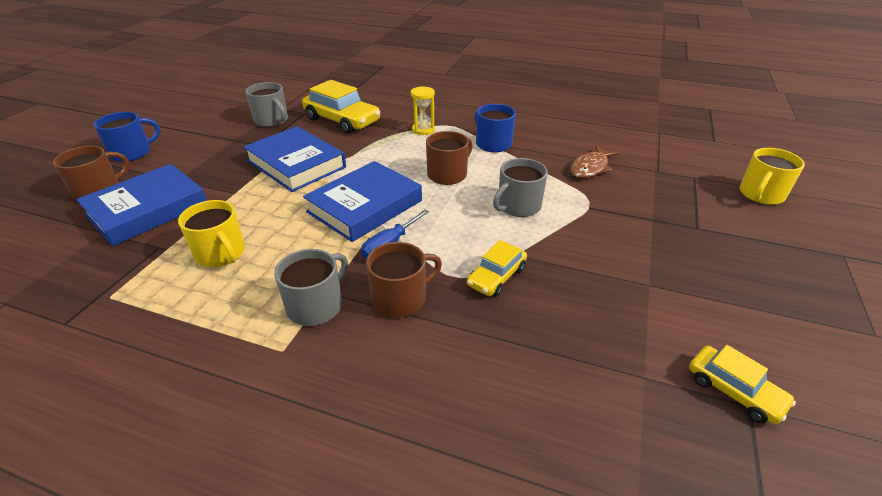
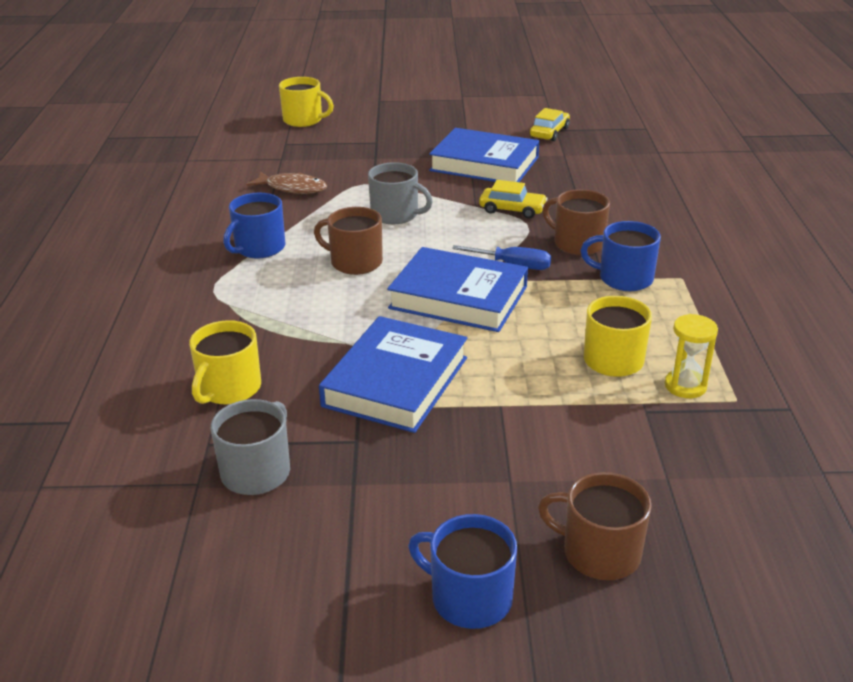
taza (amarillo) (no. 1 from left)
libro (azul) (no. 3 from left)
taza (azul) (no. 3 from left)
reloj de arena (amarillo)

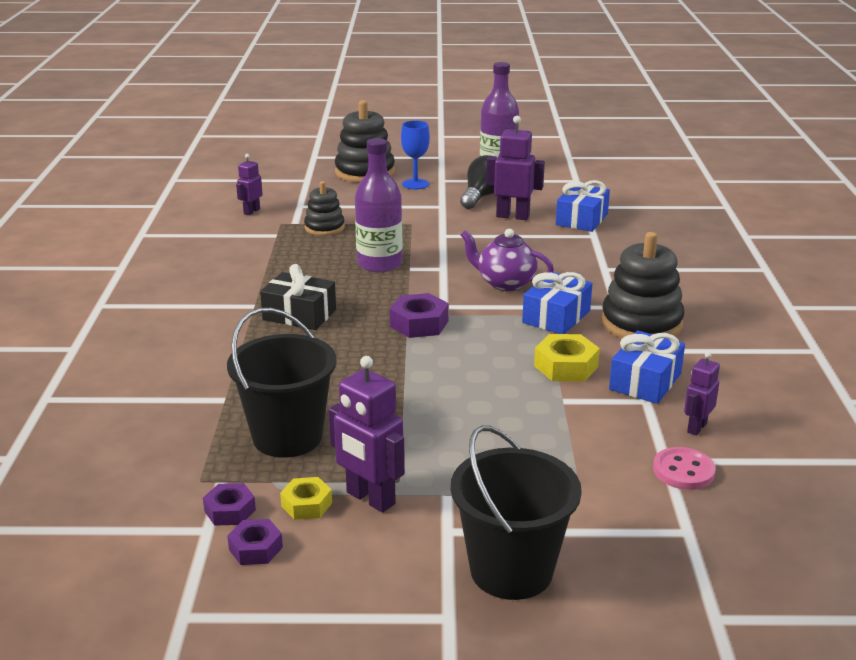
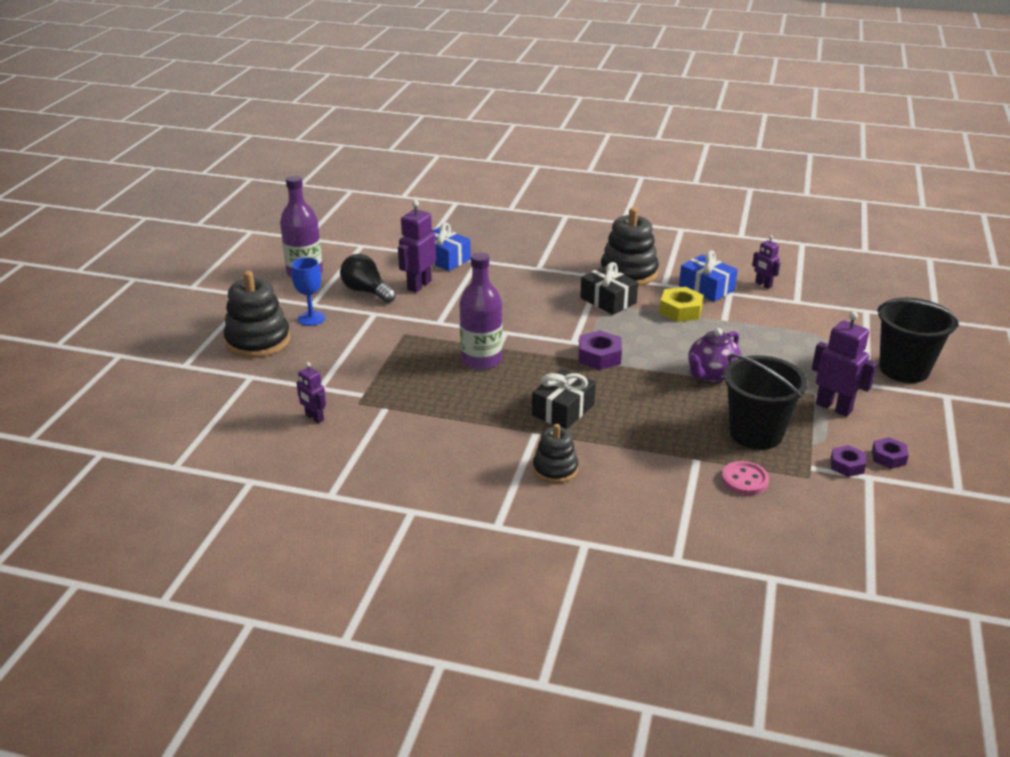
juguete apilable (negro) (no. 2 from left)
regalo (negro) (no. 2 from left)
tetera (morado)
botón (rosa)
robot (morado) (no. 4 from left)
tuerca (amarillo) (no. 1 from left in the first image)

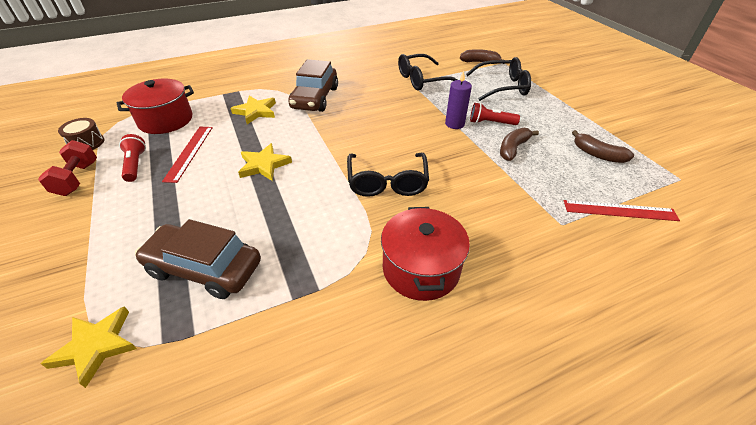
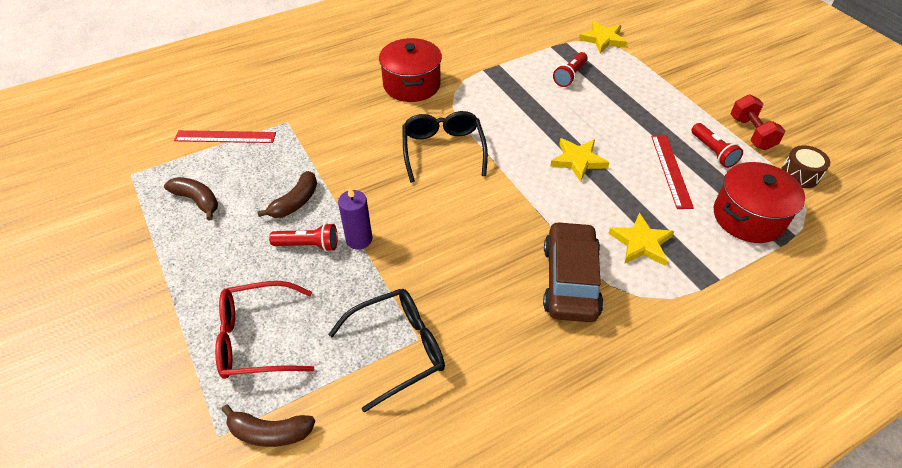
gafas (rojo)
lámpara de mano (rojo) (no. 2 from left)

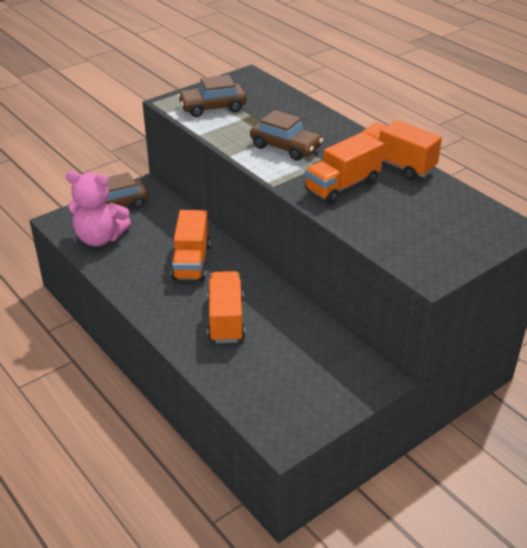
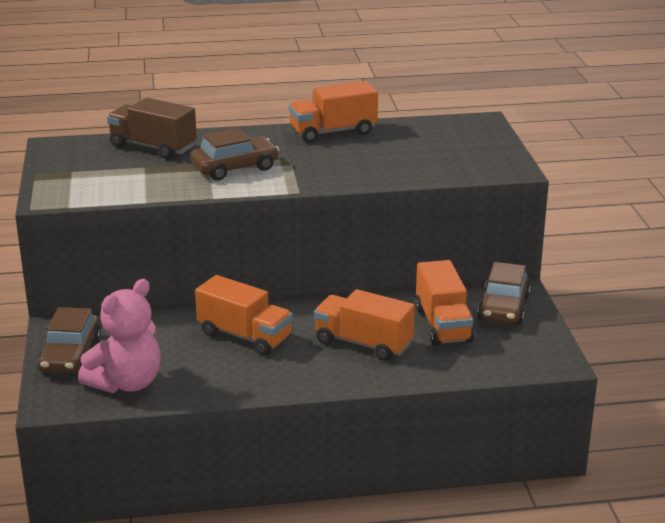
camión (marrón)
camión (naranja) (no. 4 from left)
coche (marrón) (no. 3 from left)

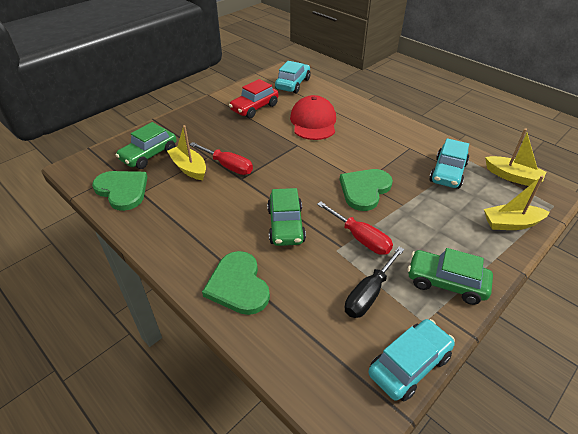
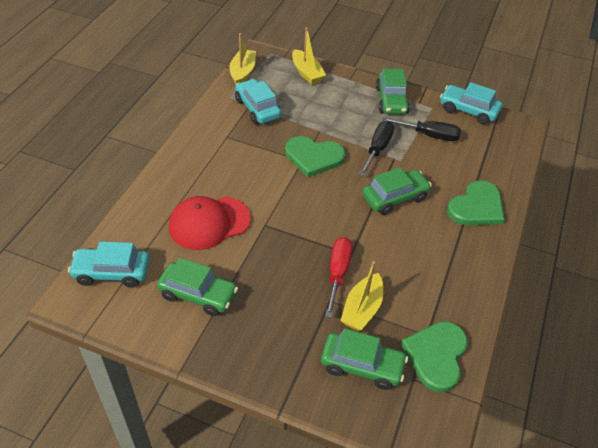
coche (verde) (no. 1 from left)
coche (turquesa) (no. 2 from left)
destornillador (negro) (no. 1 from left)

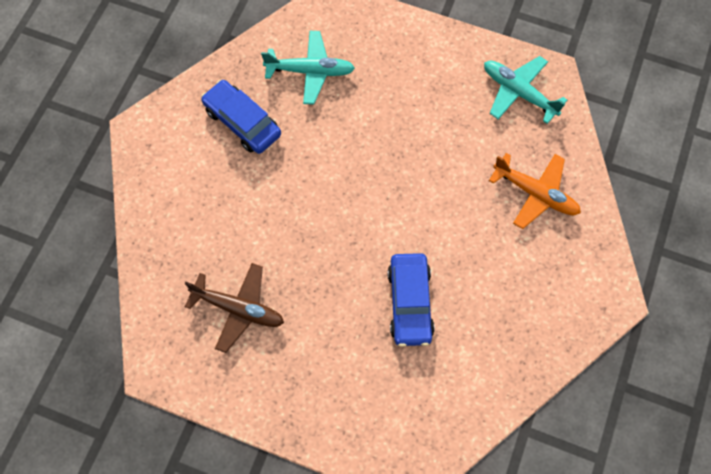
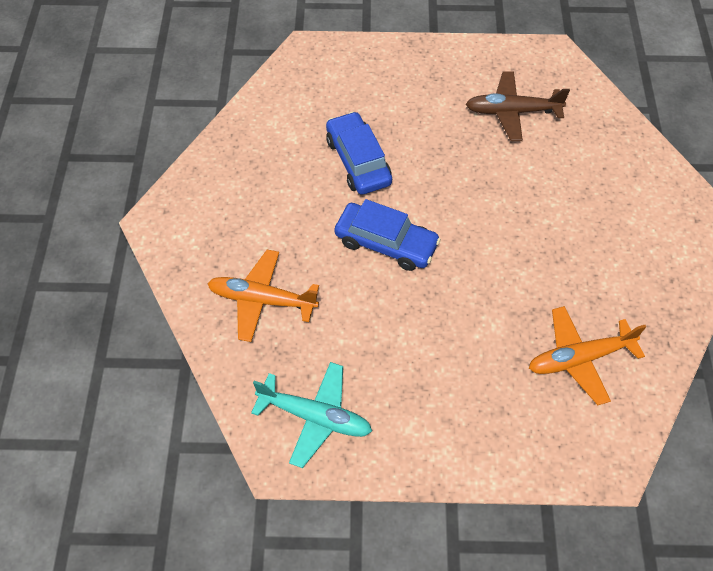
coche (azul) (no. 2 from left)
avión (naranja) (no. 2 from left)

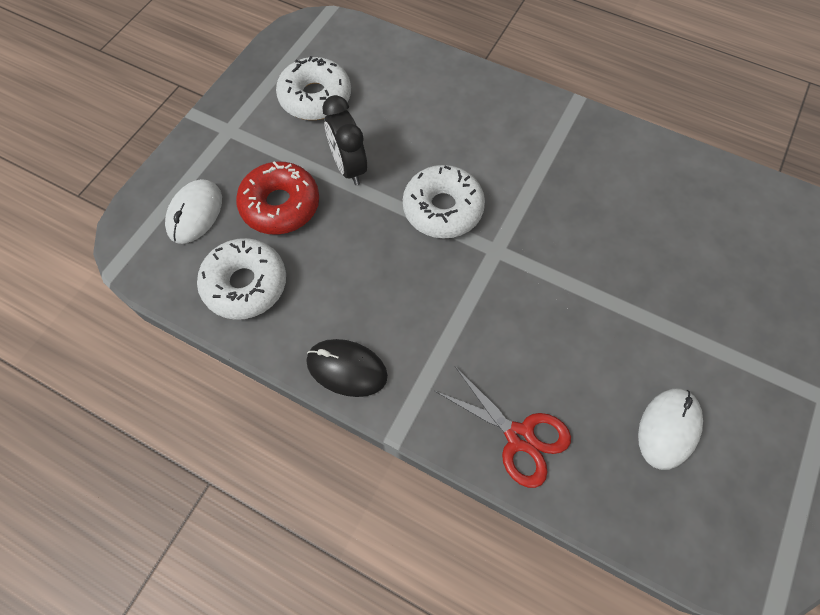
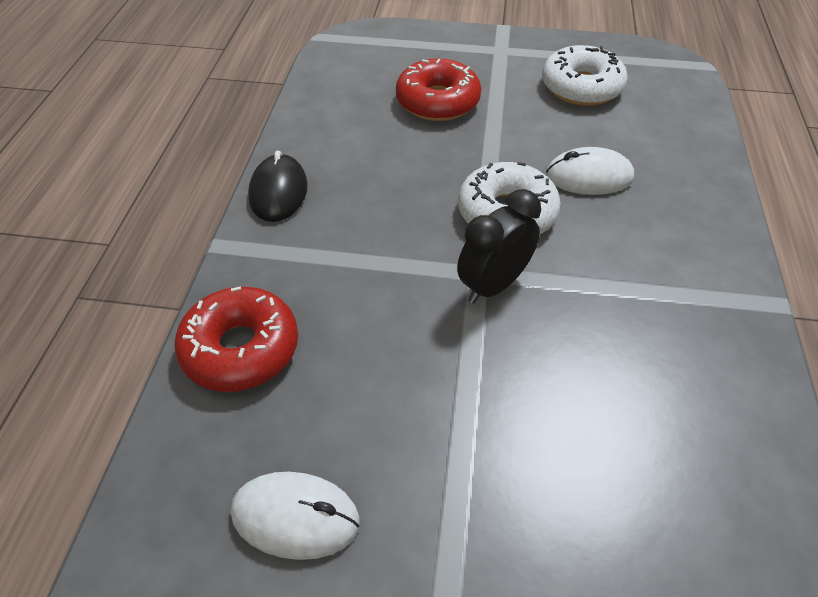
rosquilla (rojo) (no. 1 from left)
despertador (negro)
ratón (blanco) (no. 2 from left)
rosquilla (blanco) (no. 1 from left in the first image)

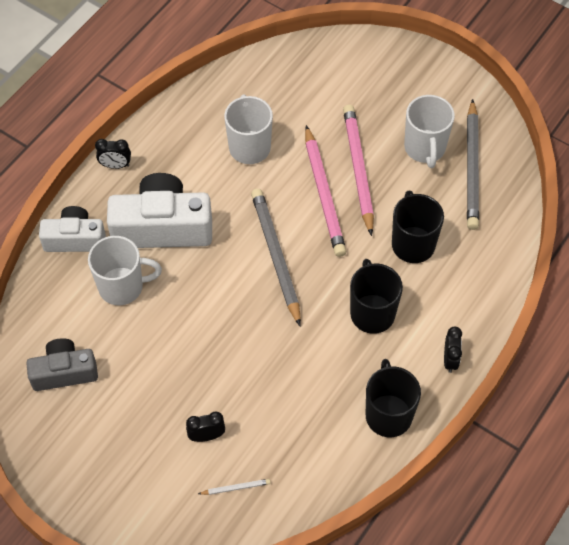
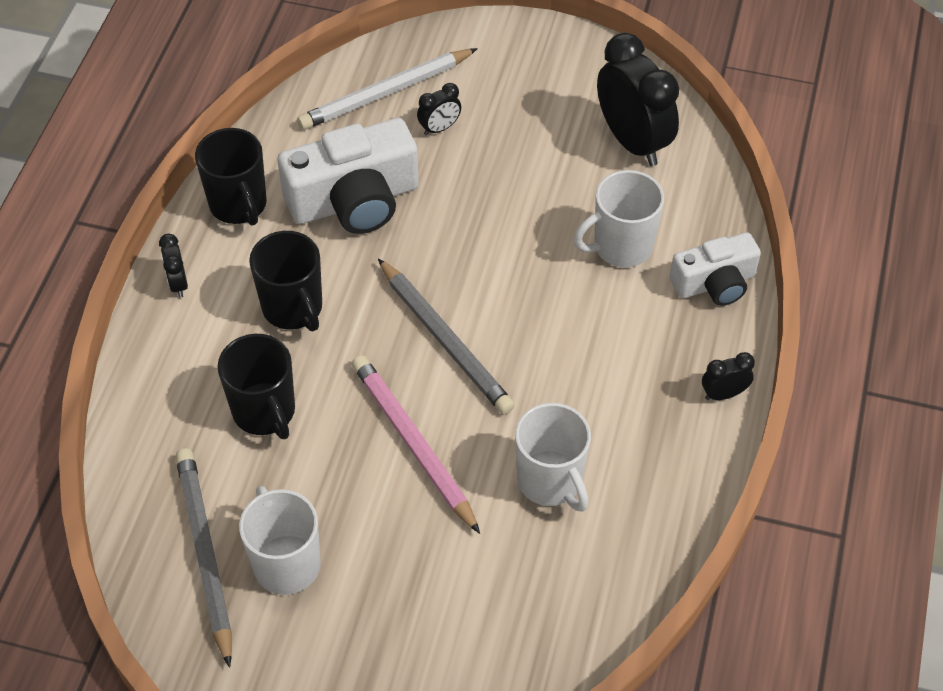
cámara (blanco) (no. 1 from left)
lápiz (blanco)
despertador (negro) (no. 3 from left)
lápiz (rosa) (no. 2 from left in the first image)

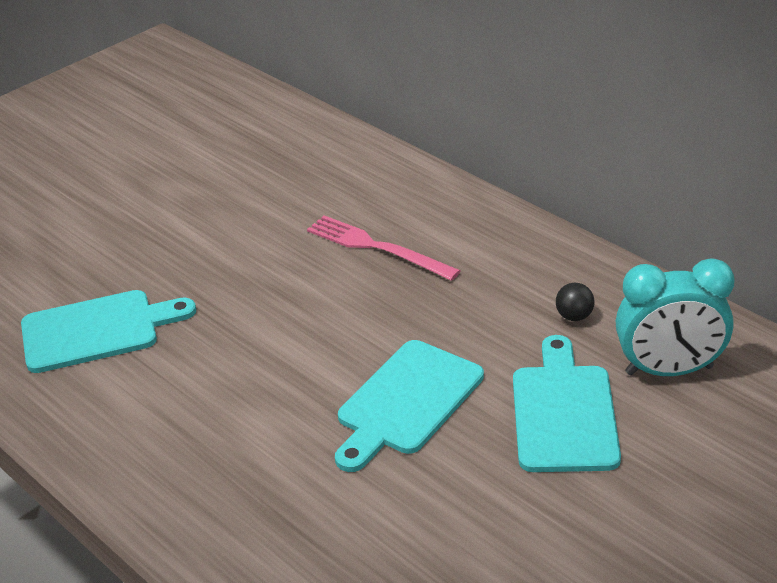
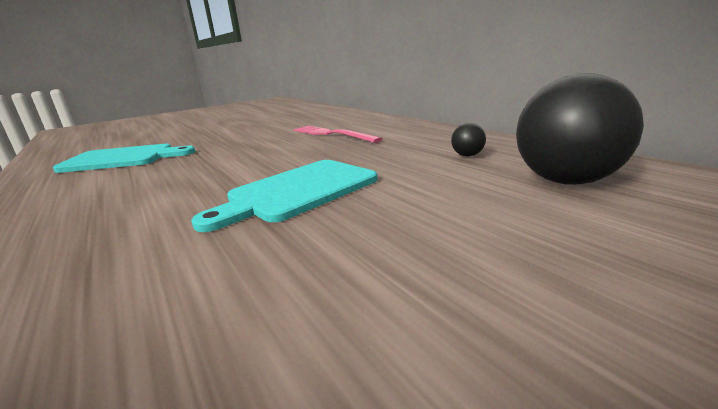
pelota (negro) (no. 2 from left)
tabla de cortar (turquesa) (no. 3 from left in the first image)

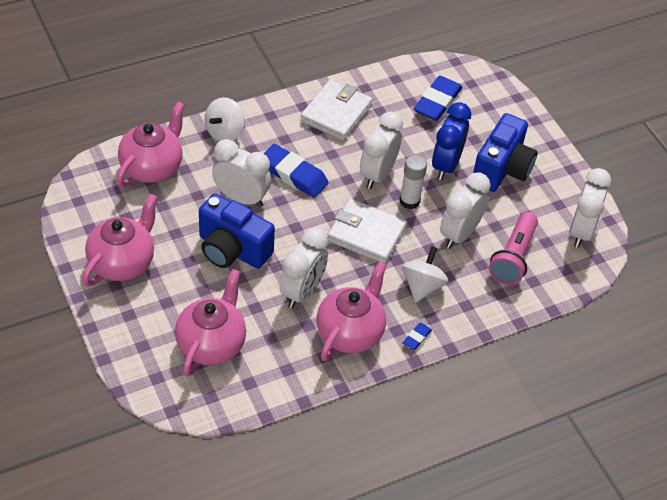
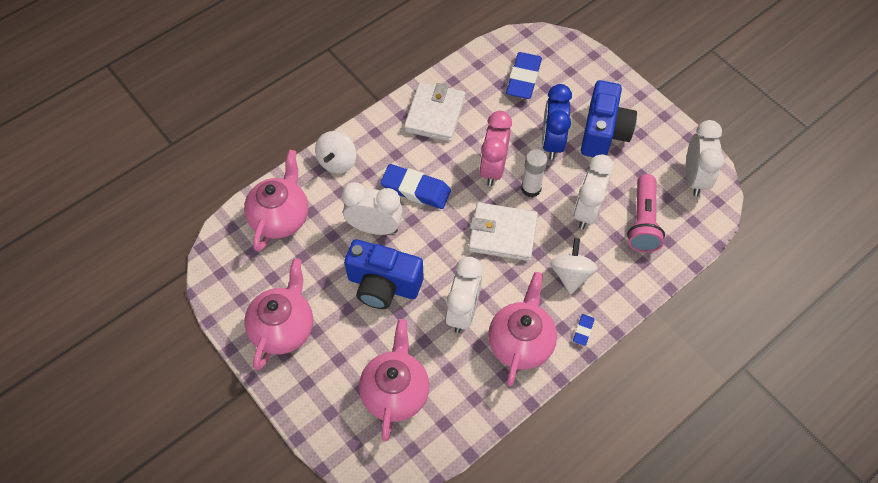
despertador (rosa)

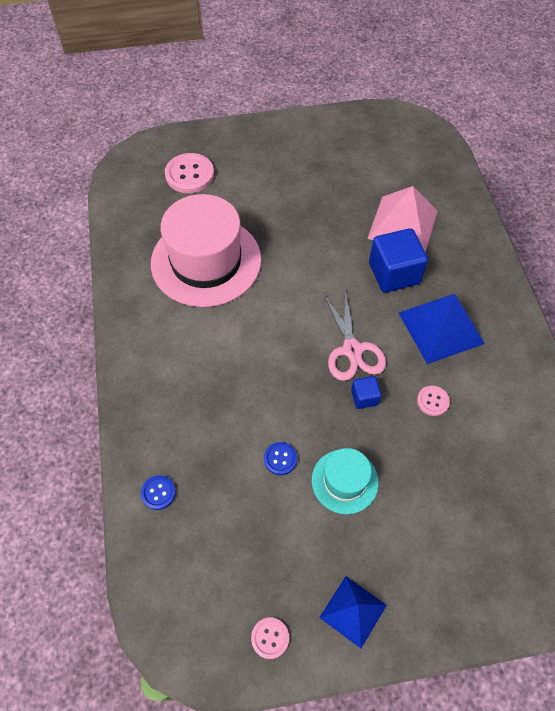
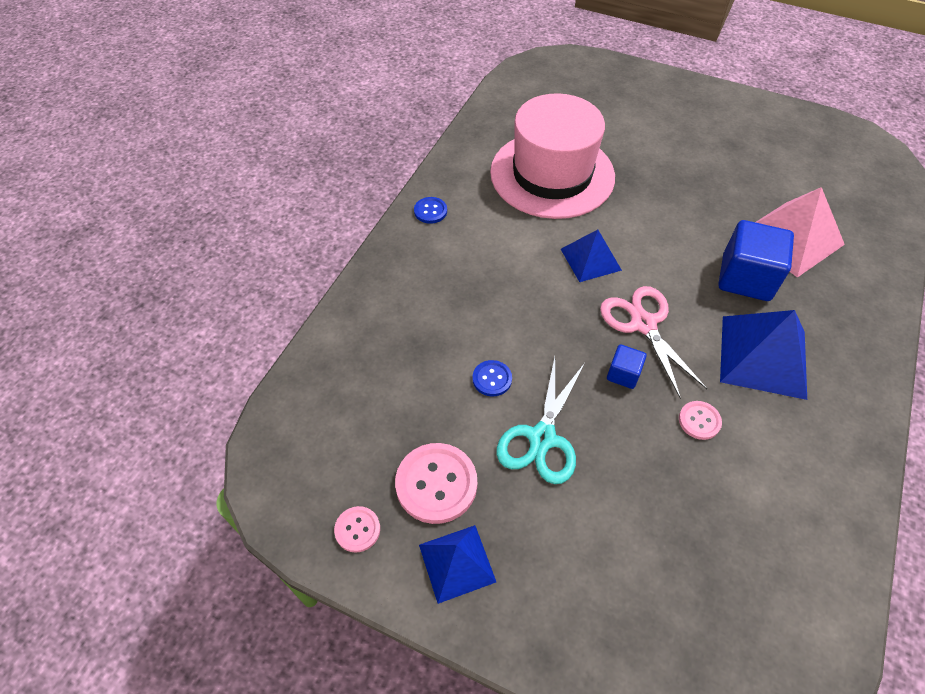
botón (rosa) (no. 2 from left)
botón (azul) (no. 1 from left)
tijeras (turquesa)
pirámide (azul) (no. 2 from left)
tijeras (rosa)

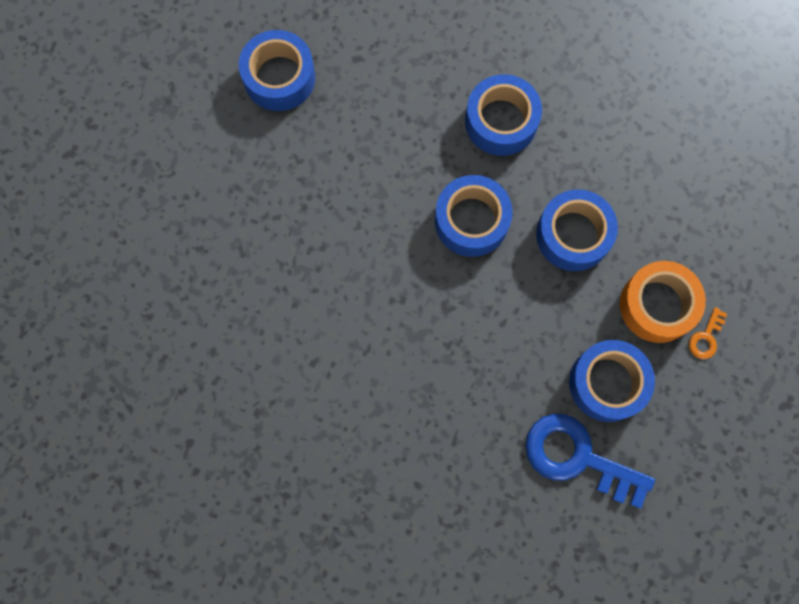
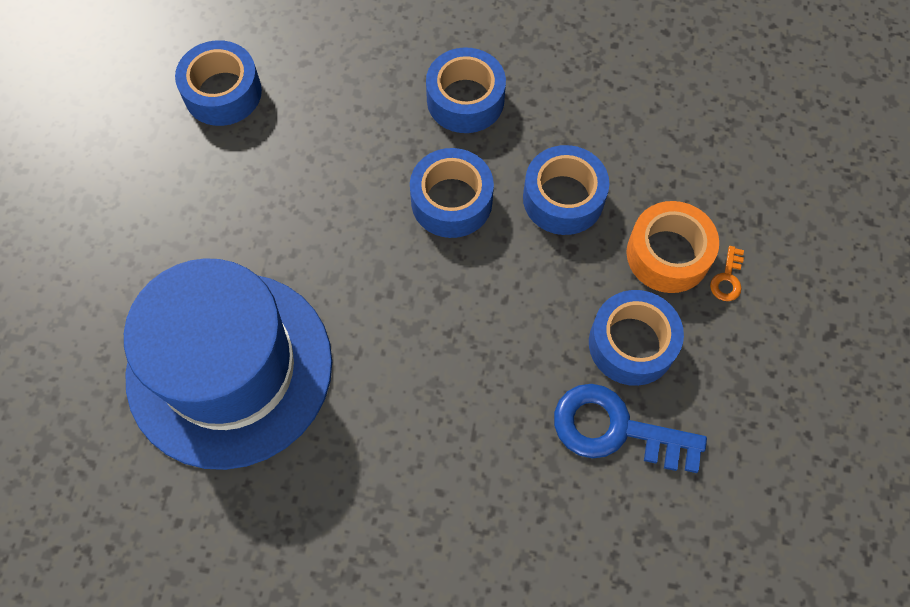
sombrero (azul)

